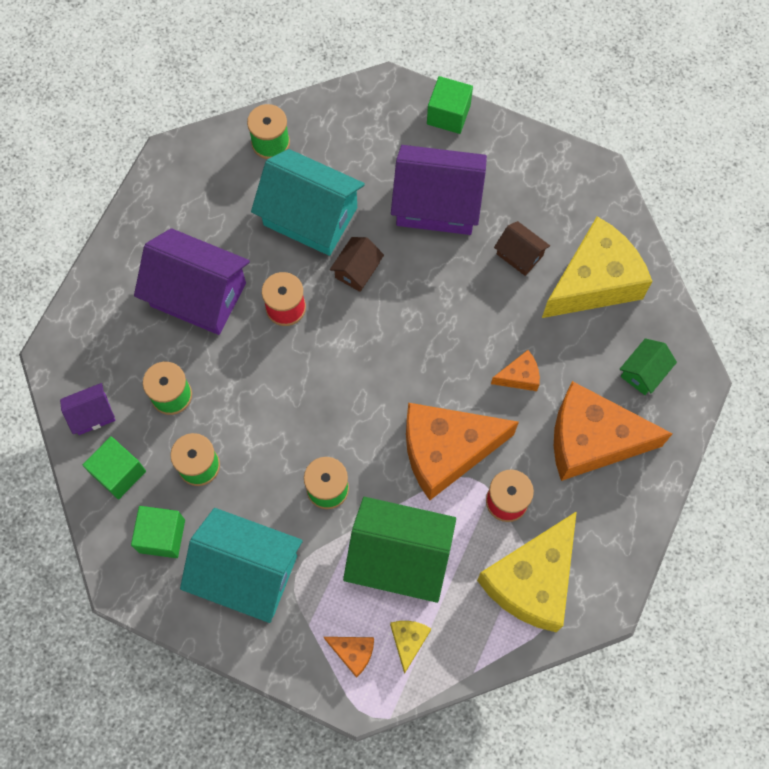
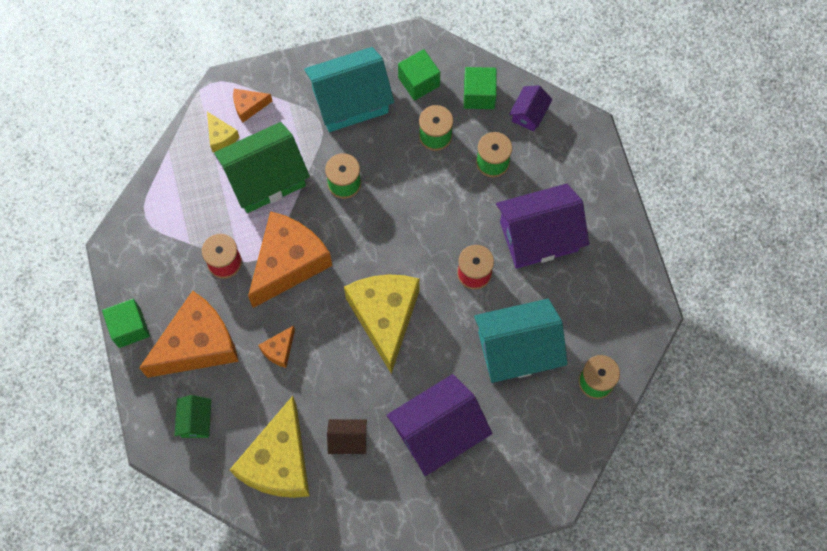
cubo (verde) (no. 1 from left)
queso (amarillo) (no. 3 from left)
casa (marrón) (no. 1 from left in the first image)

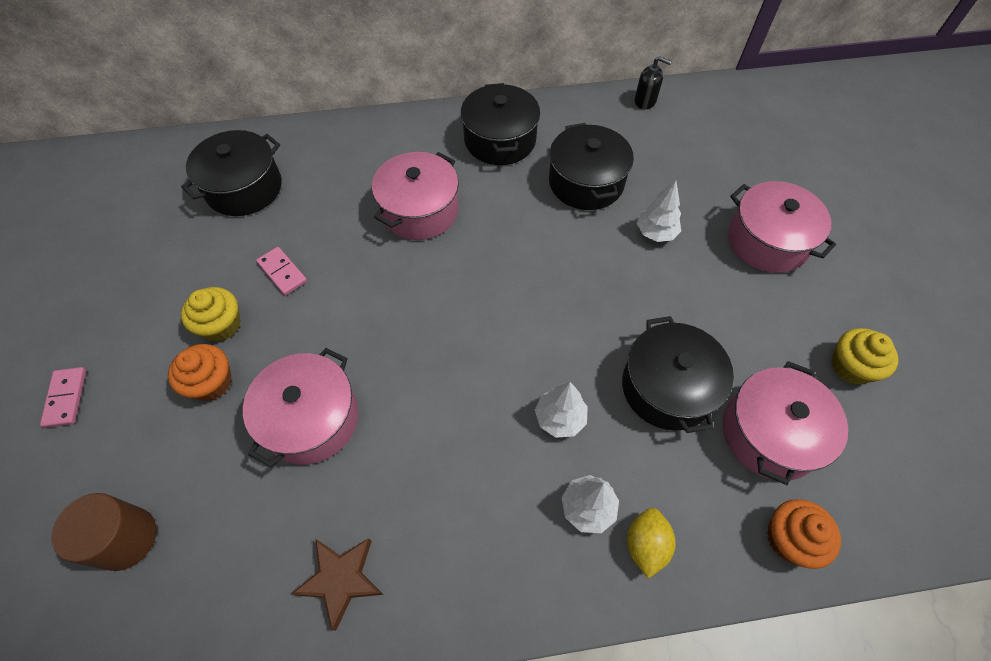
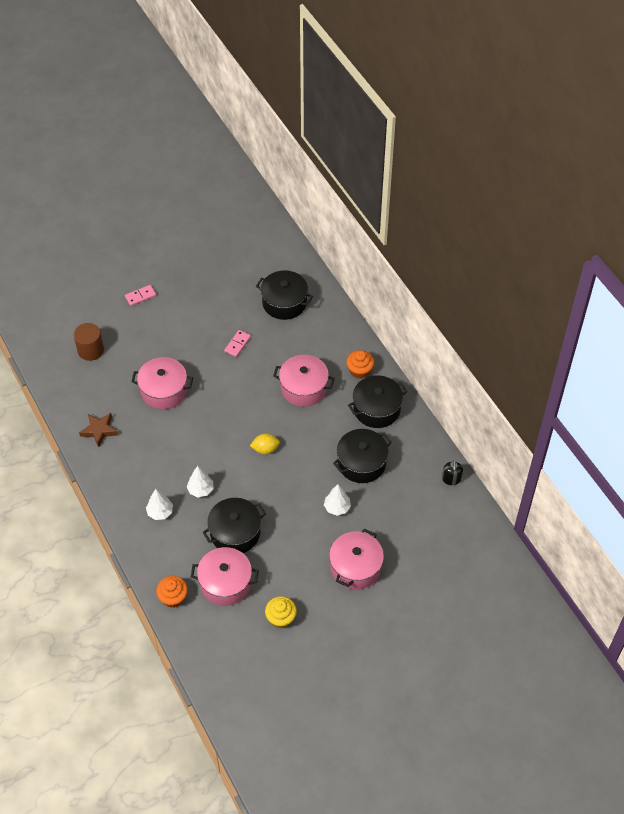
limón (amarillo)
magdalena (naranja) (no. 2 from left)
magdalena (amarillo) (no. 1 from left in the first image)

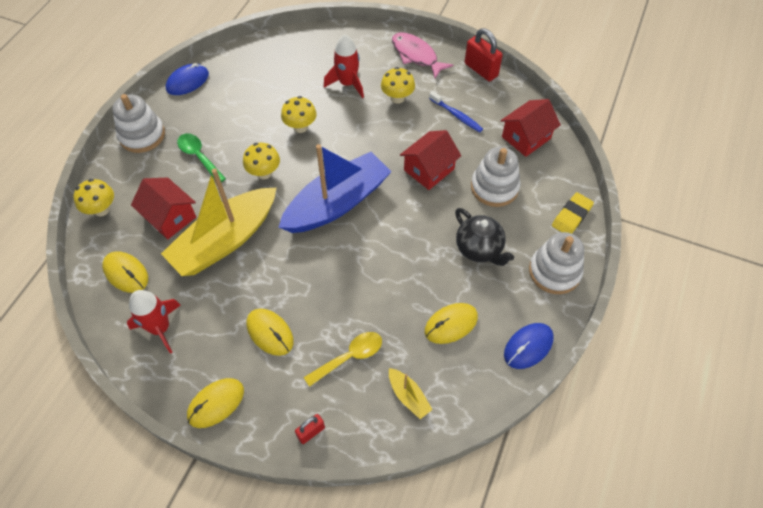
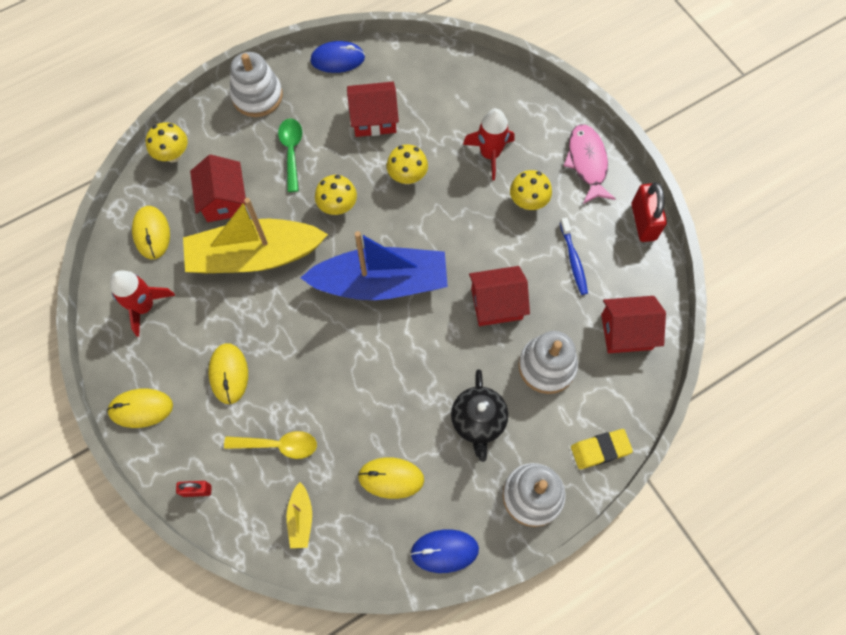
casa (rojo) (no. 2 from left)

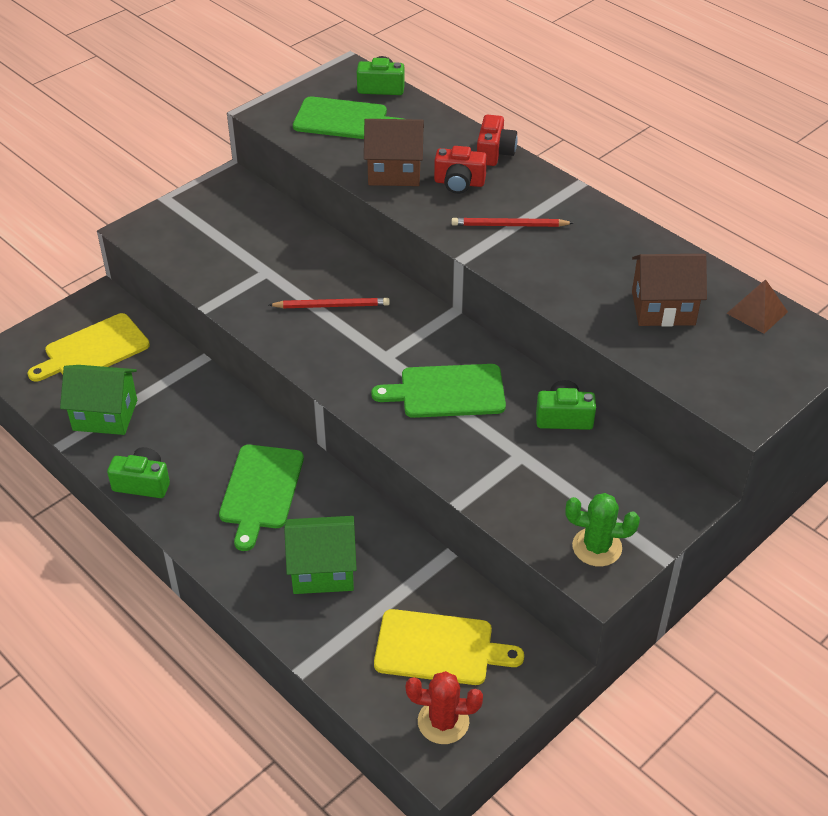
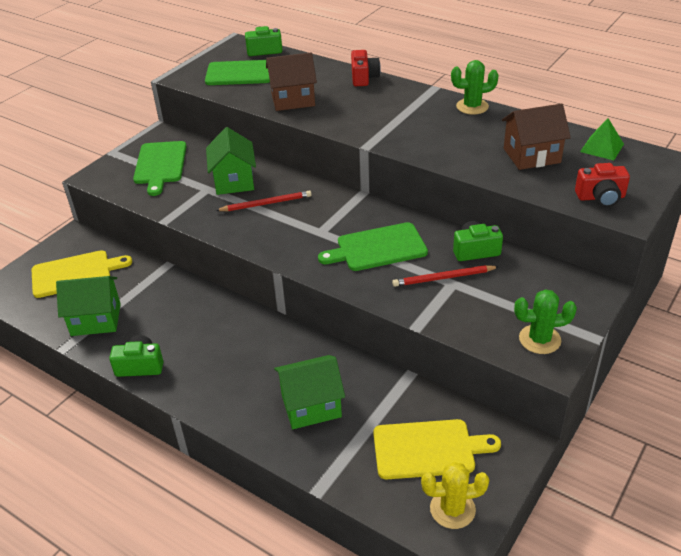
tabla de cortar (amarillo) (no. 1 from left)
tabla de cortar (verde) (no. 1 from left)
casa (verde) (no. 2 from left)
lápiz (rojo) (no. 2 from left)
cactus (amarillo)
cactus (verde) (no. 1 from left)
cámara (rojo) (no. 2 from left)
pirámide (verde)

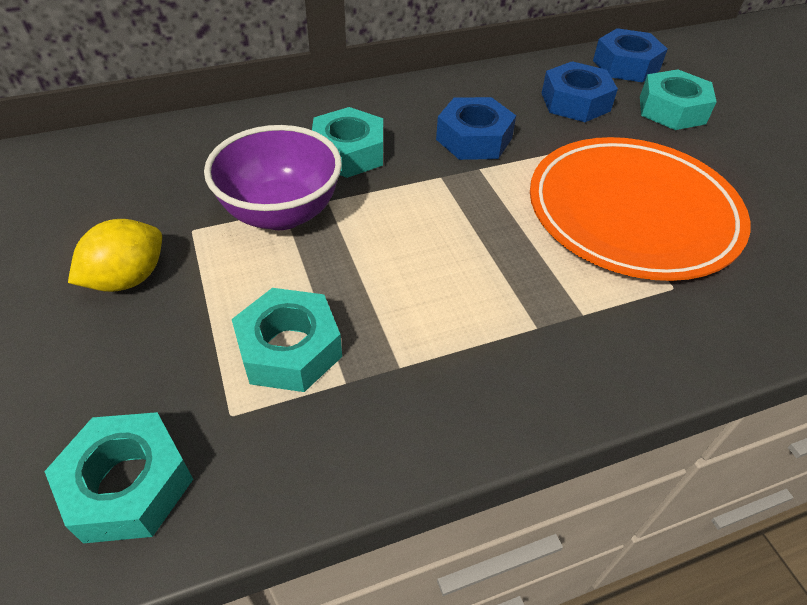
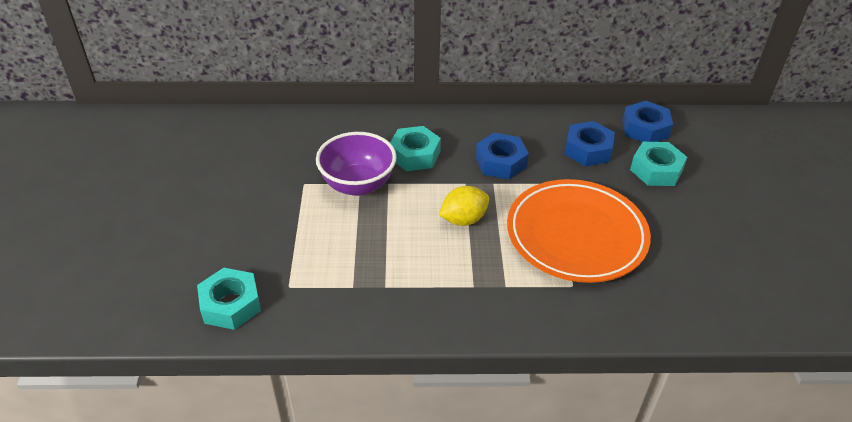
limón (amarillo)
tuerca (turquesa) (no. 2 from left in the first image)

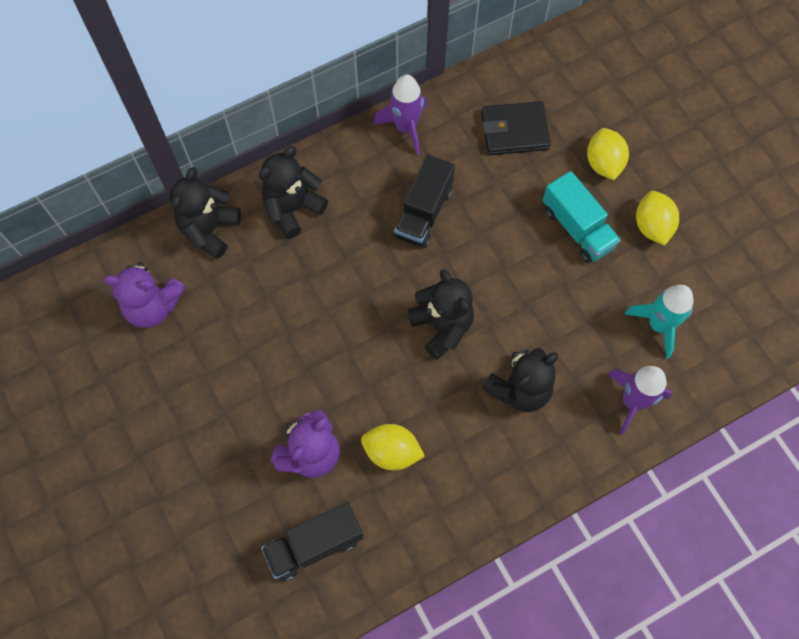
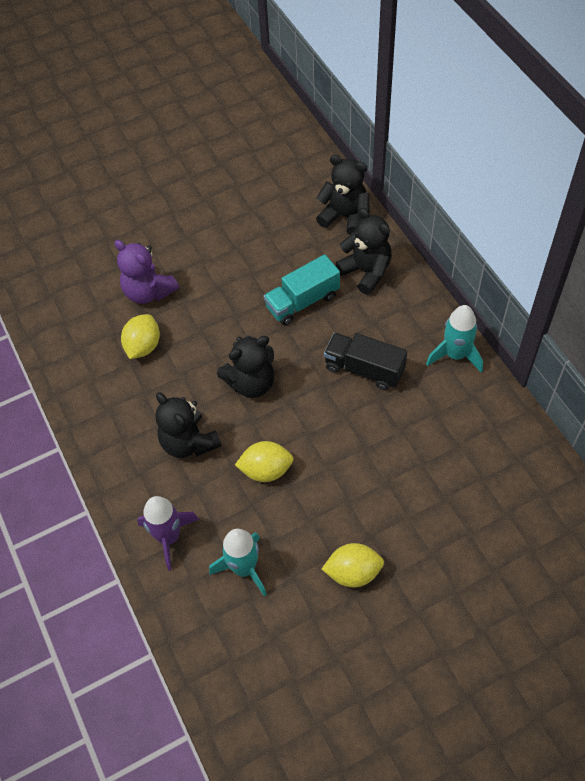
limón (amarillo) (no. 2 from left)
camión (turquesa)
cohete (turquesa) (no. 2 from left)
osito (morado) (no. 1 from left in the first image)
camión (negro) (no. 1 from left in the first image)
cartera (negro)

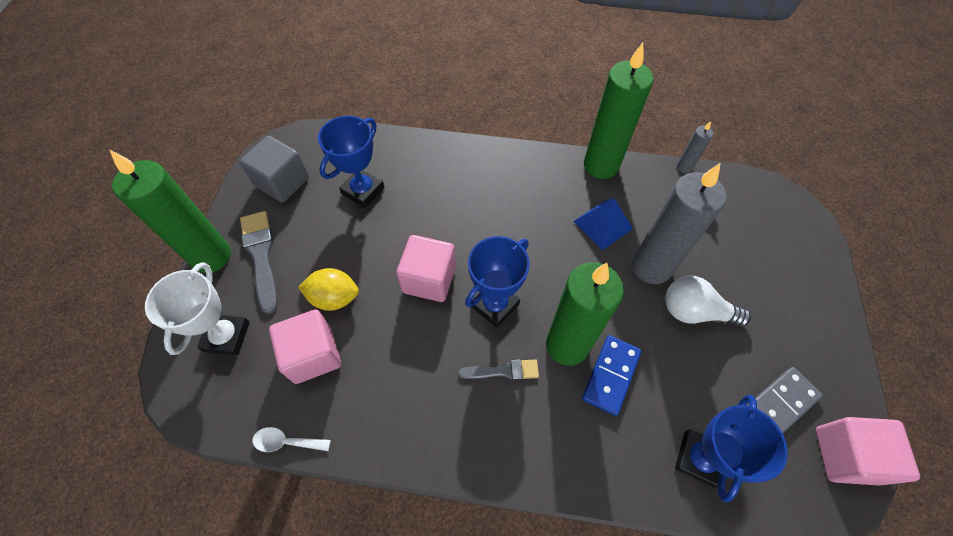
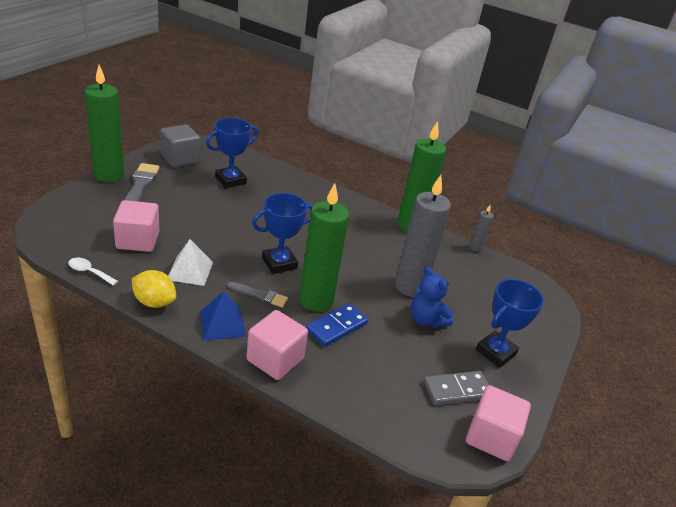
limón (amarillo)
pirámide (blanco)
pirámide (azul)
cubo (rosa) (no. 2 from left)
osito (azul)
trofeo (azul) (no. 3 from left)
trofeo (blanco)

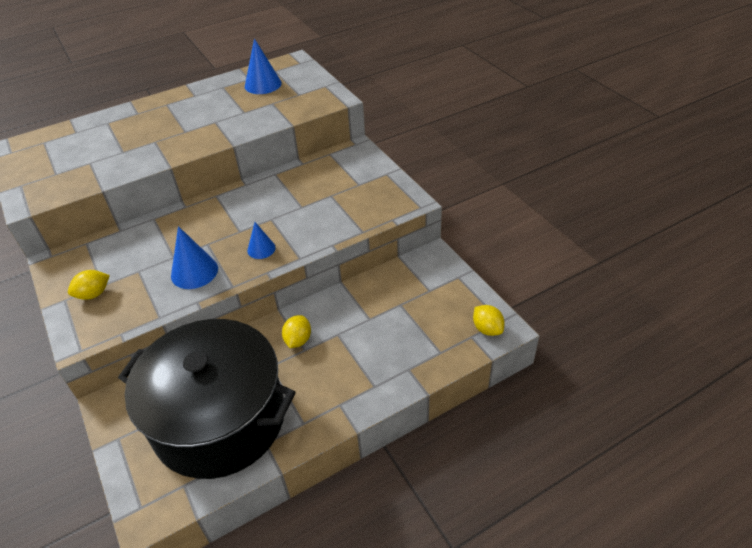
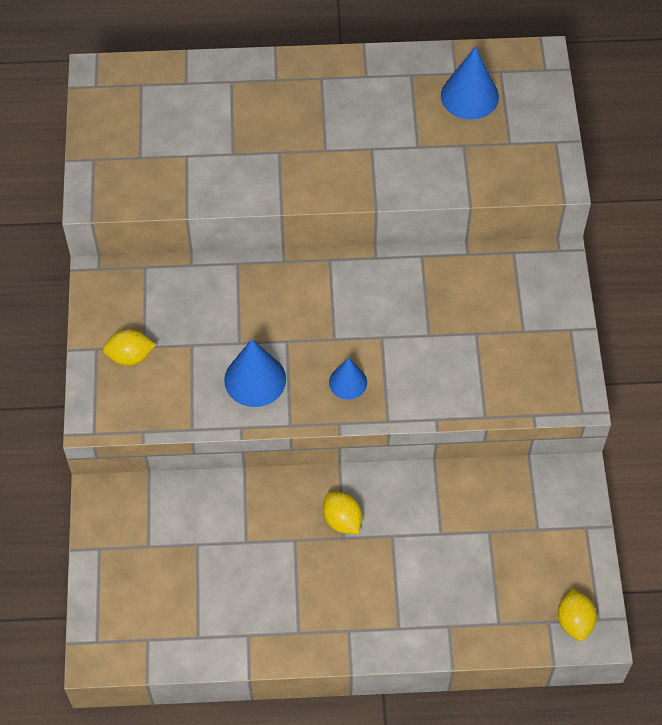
limón (amarillo) (no. 2 from left)
olla (negro)

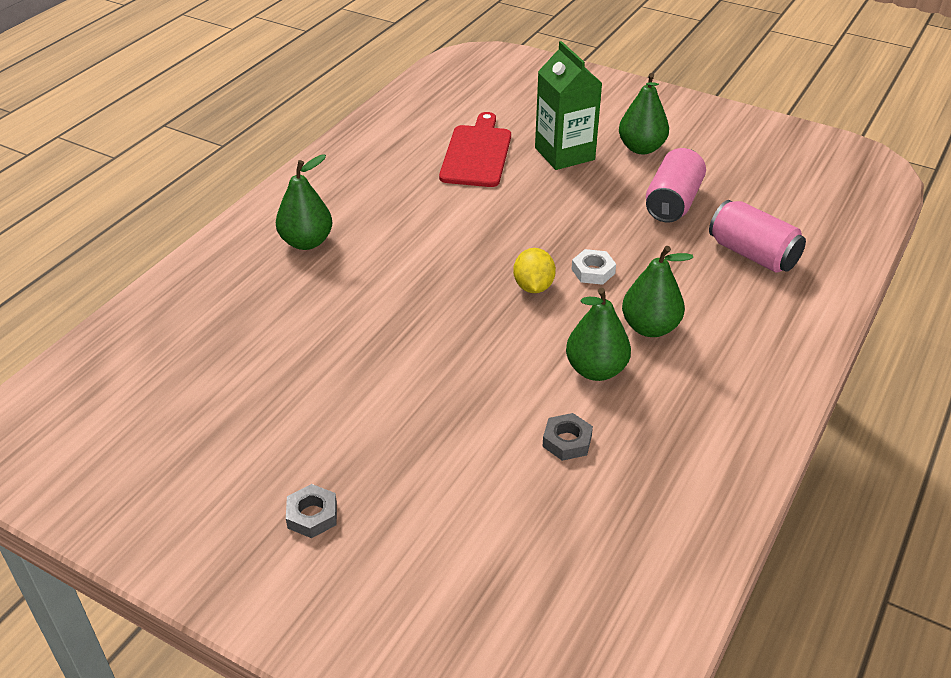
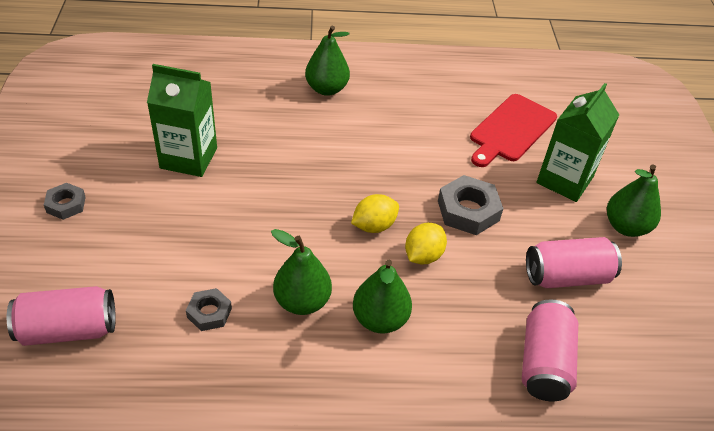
lata (rosa) (no. 1 from left)
cartón de leche (verde) (no. 1 from left)
limón (amarillo) (no. 2 from left)
tuerca (gris) (no. 3 from left)
tabla de cortar (rojo)

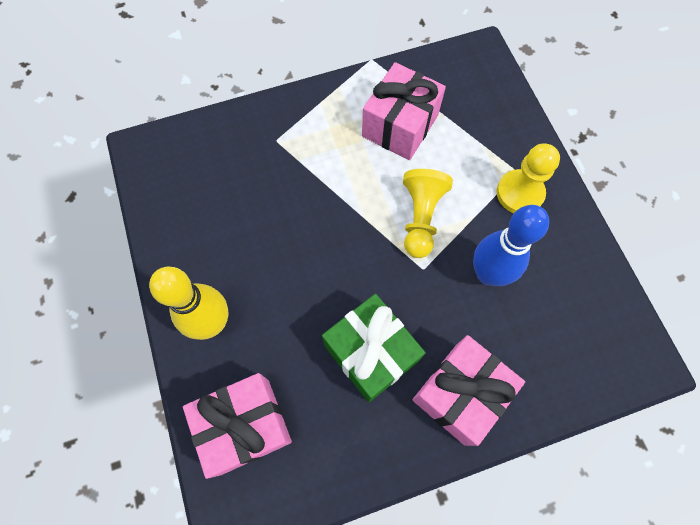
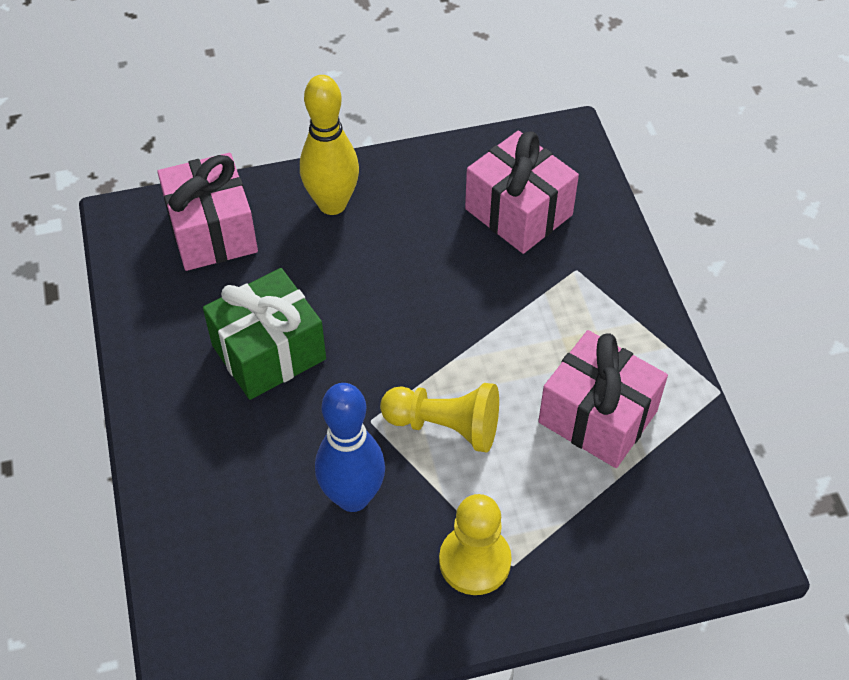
regalo (rosa) (no. 2 from left)

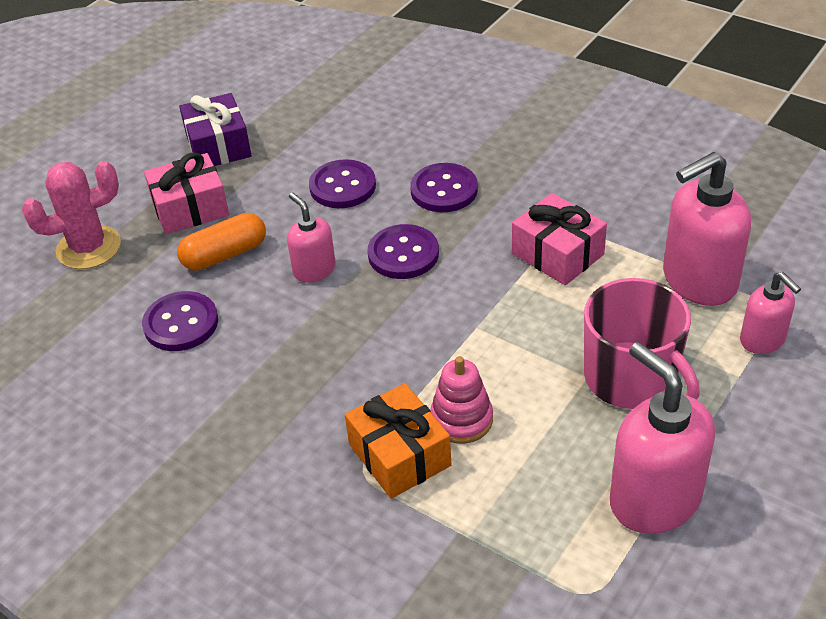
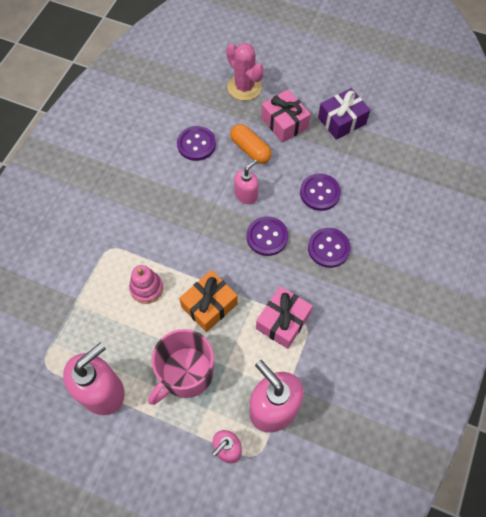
regalo (naranja)

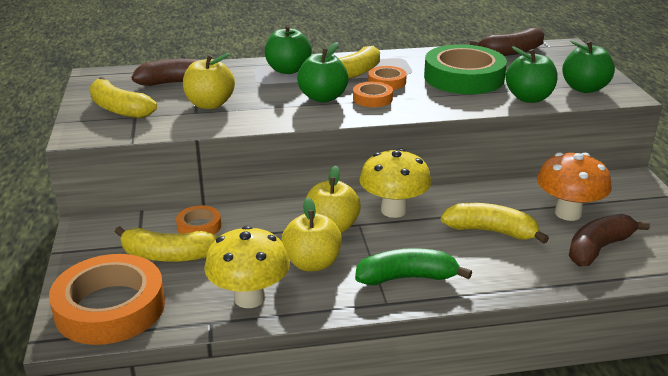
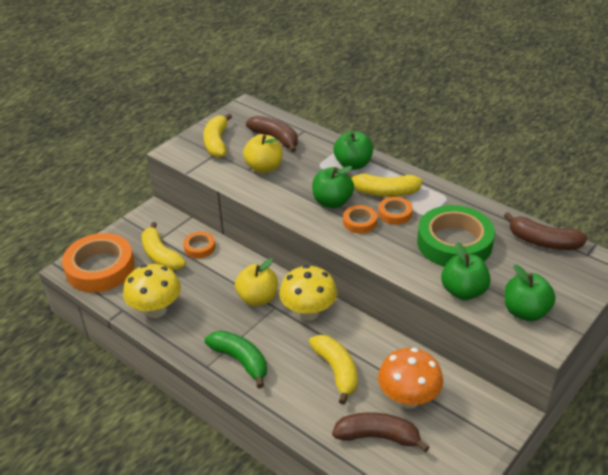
manzana (amarillo) (no. 2 from left in the first image)

